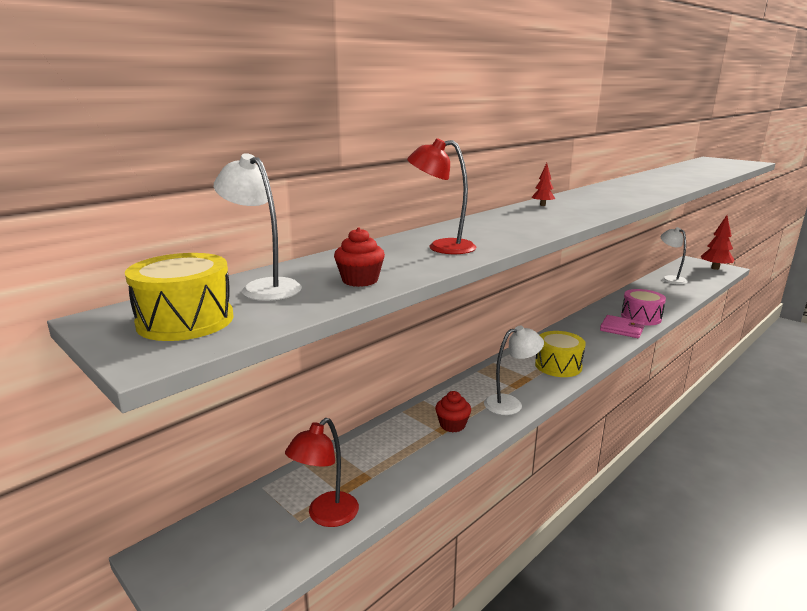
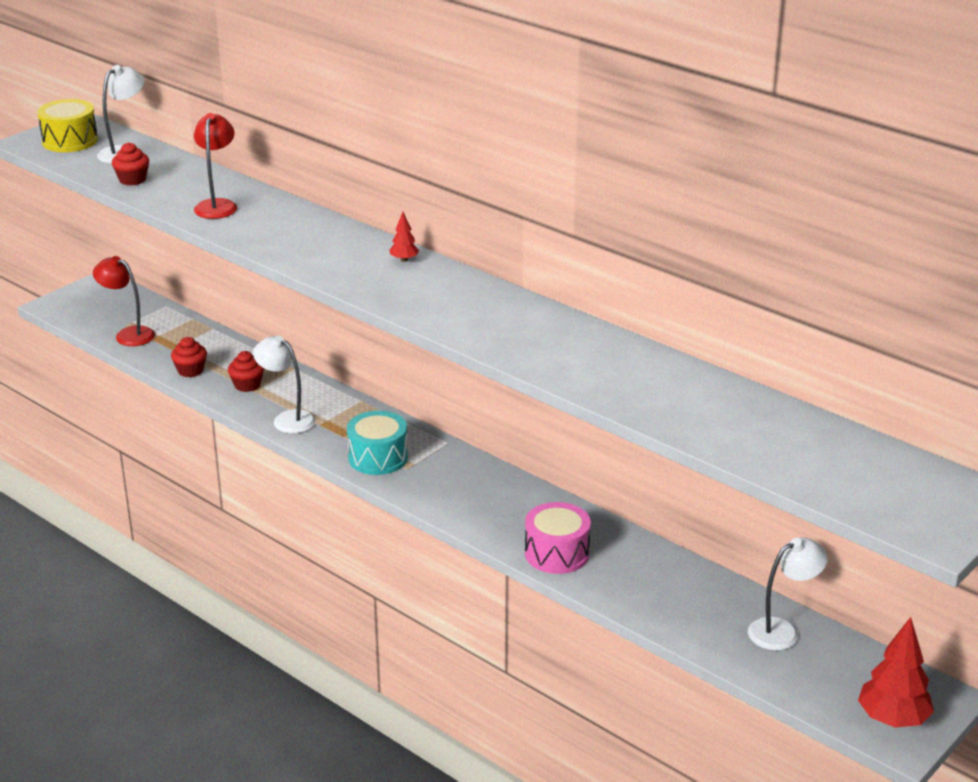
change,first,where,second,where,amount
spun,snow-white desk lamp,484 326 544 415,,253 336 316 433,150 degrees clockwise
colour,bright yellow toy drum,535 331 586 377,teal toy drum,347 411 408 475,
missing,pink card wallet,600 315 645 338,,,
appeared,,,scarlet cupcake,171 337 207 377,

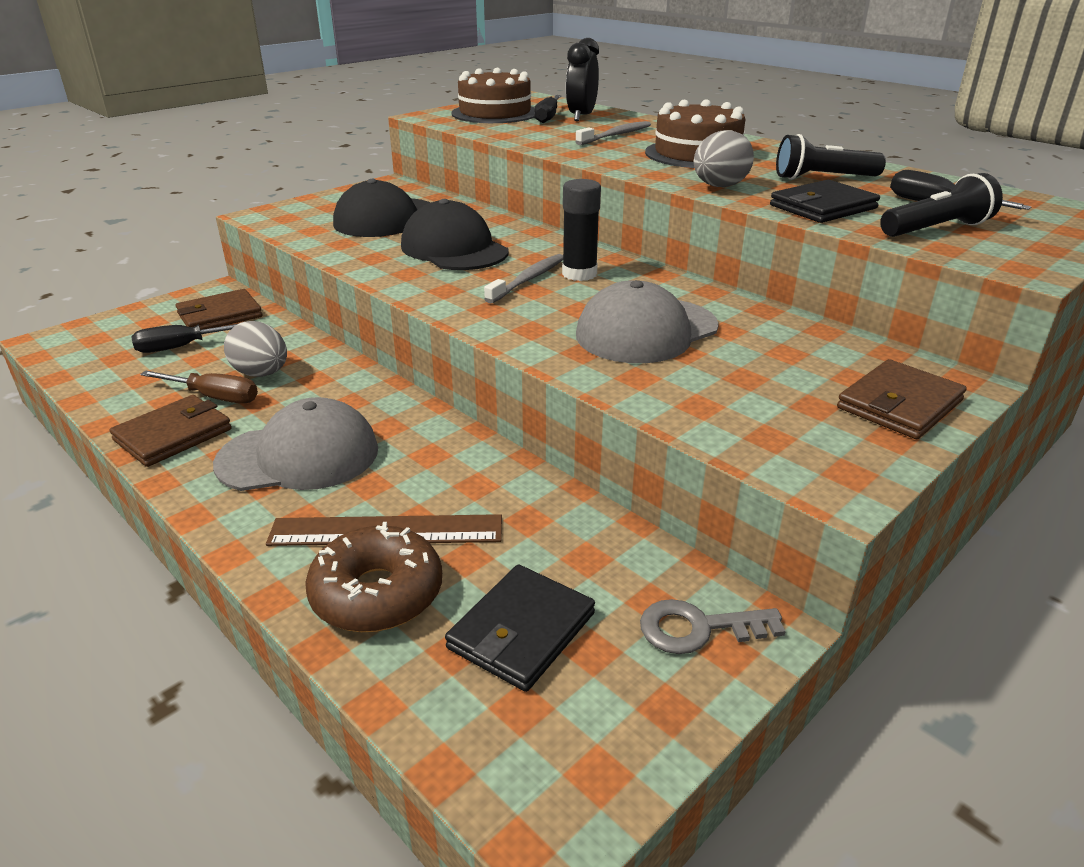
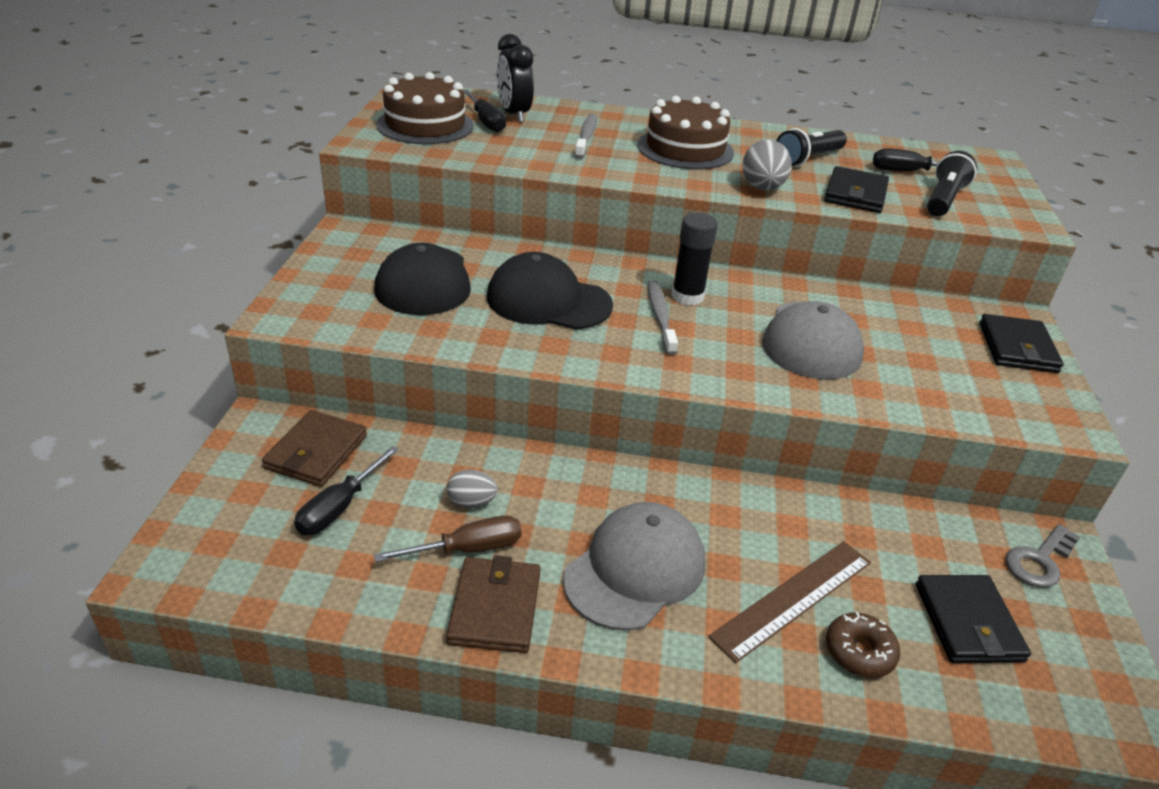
change,first,where,second,where,amount
size,gray egg shape,224 321 287 377,,447 470 498 508,x0.63
size,russet glazed donut,305 522 442 632,,826 612 900 678,x0.63
colour,russet card wallet,837 359 967 439,jet-black card wallet,979 314 1064 373,

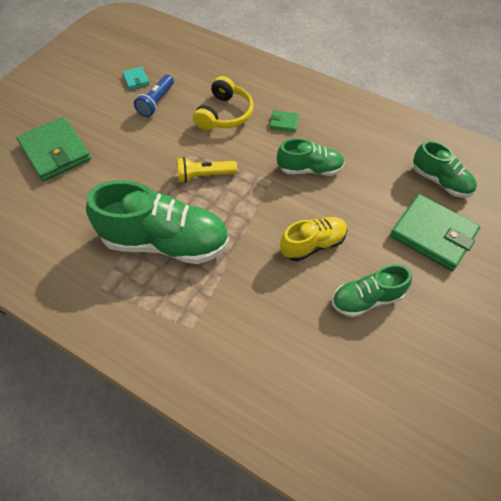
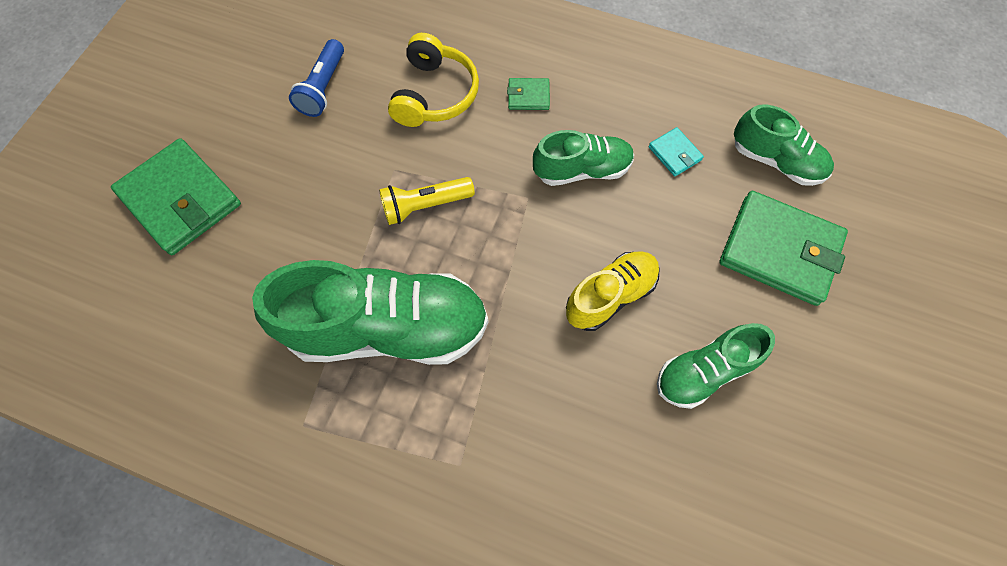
change,first,where,second,where,amount
relocated,teal card wallet,122 66 150 90,,648 127 704 177,

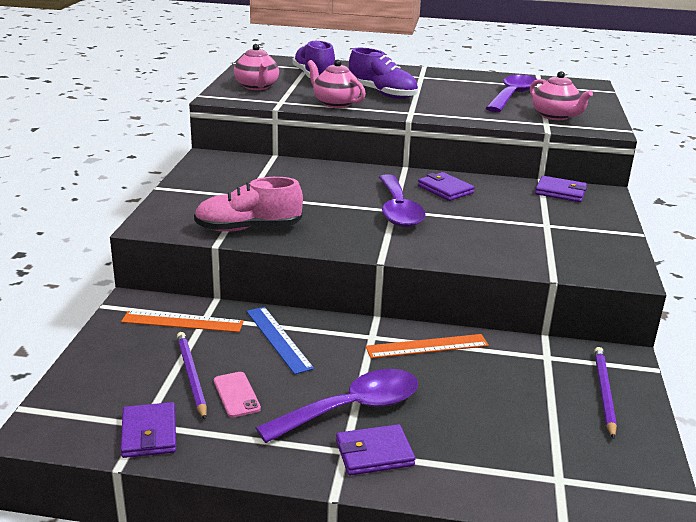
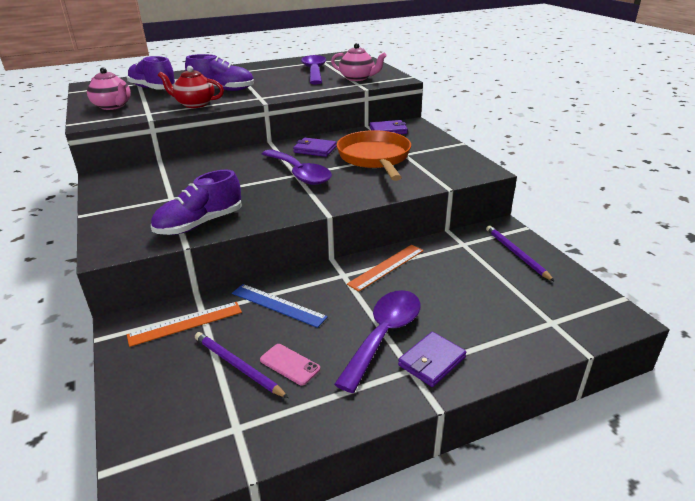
change,first,where,second,where,amount
missing,violet card wallet,120 402 176 458,,,
colour,pink lace-up shoe,194 177 303 232,violet lace-up shoe,151 169 242 235,
colour,pink china teapot,307 59 366 108,scarlet china teapot,158 66 224 108,
appeared,,,orange-coloured skillet,337 130 411 181,

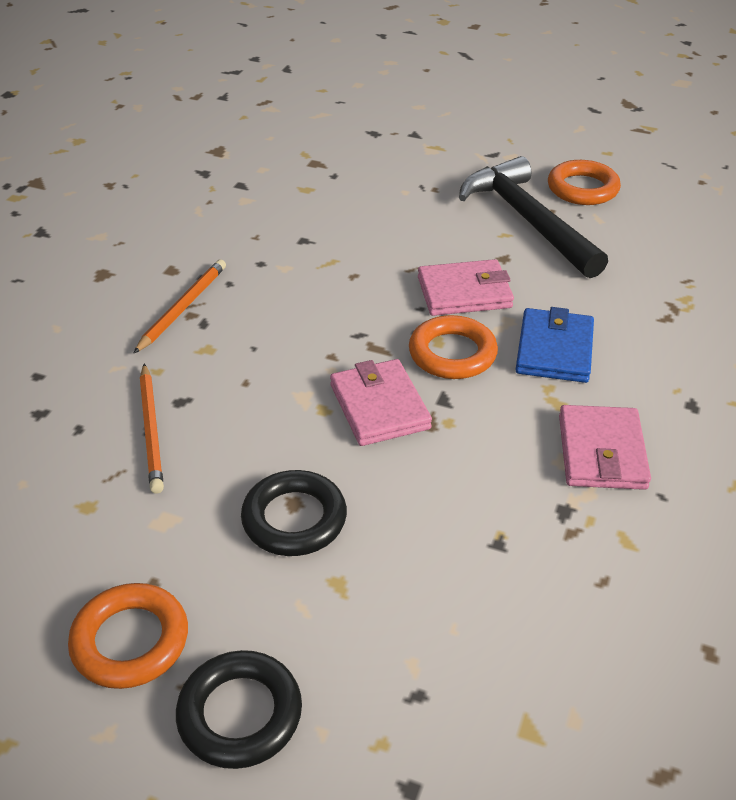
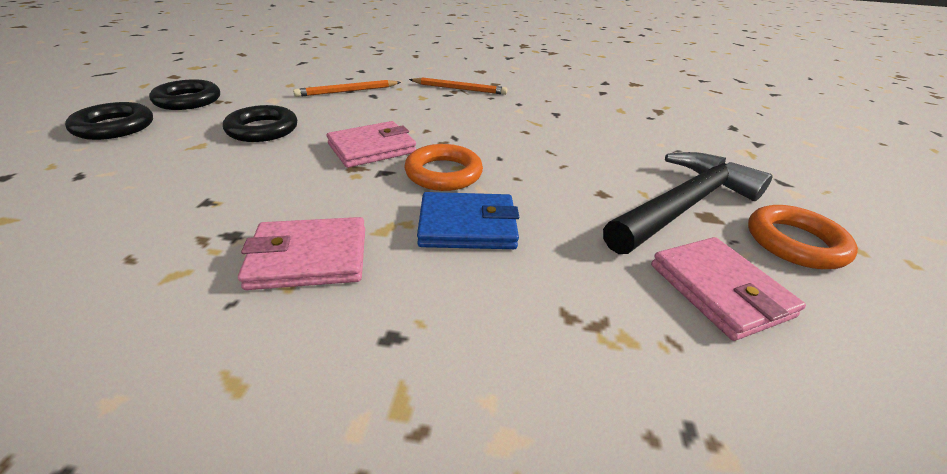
change,first,where,second,where,amount
colour,orange-coloured torus,68 583 188 689,jet-black torus,149 79 220 110,
relocated,pink card wallet,418 259 514 316,,651 237 806 341,

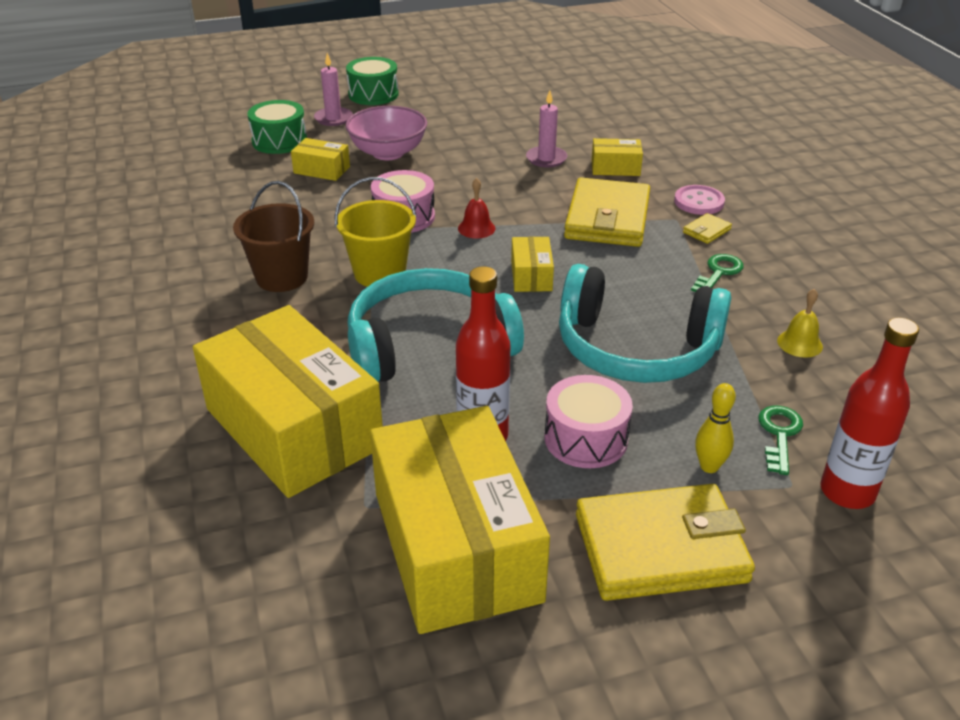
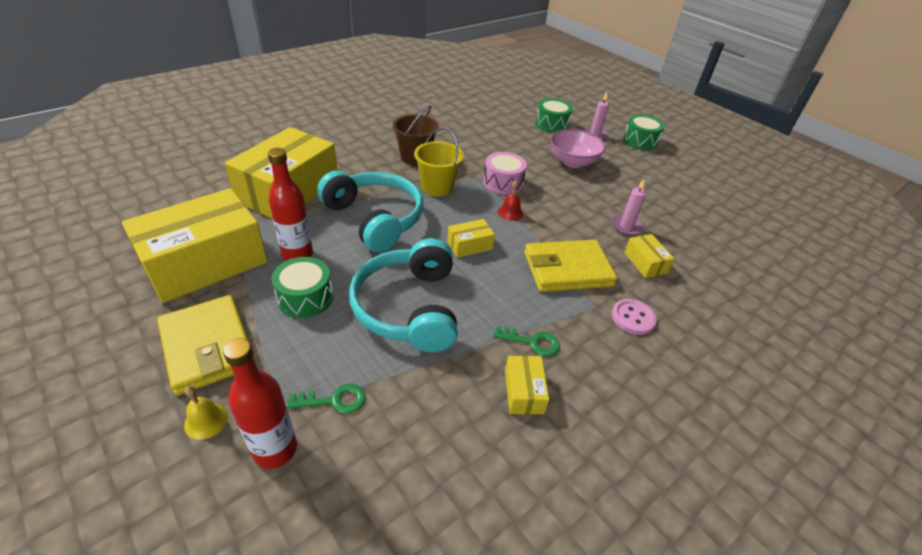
change,first,where,second,where,amount
relocated,bright yellow box,291 138 350 181,,505 356 549 414,
colour,pink toy drum,544 375 633 468,green toy drum,272 257 333 318,
missing,bright yellow card wallet,683 213 732 244,,,
missing,bright yellow tenpin,695 383 736 473,,,
relocated,bright yellow school bell,777 289 823 358,,184 386 228 440,

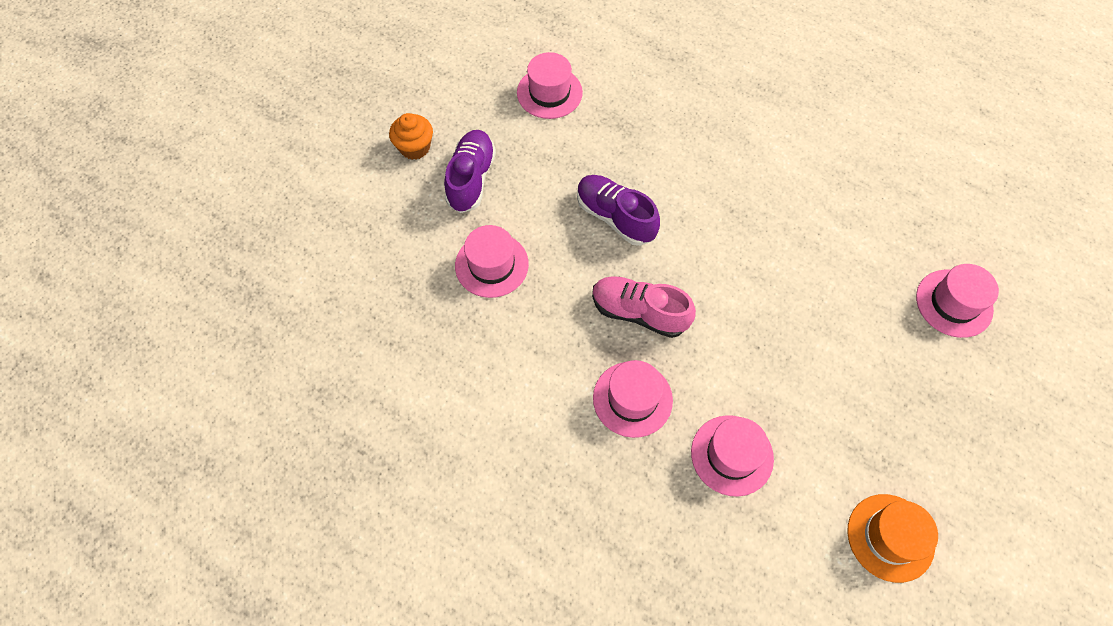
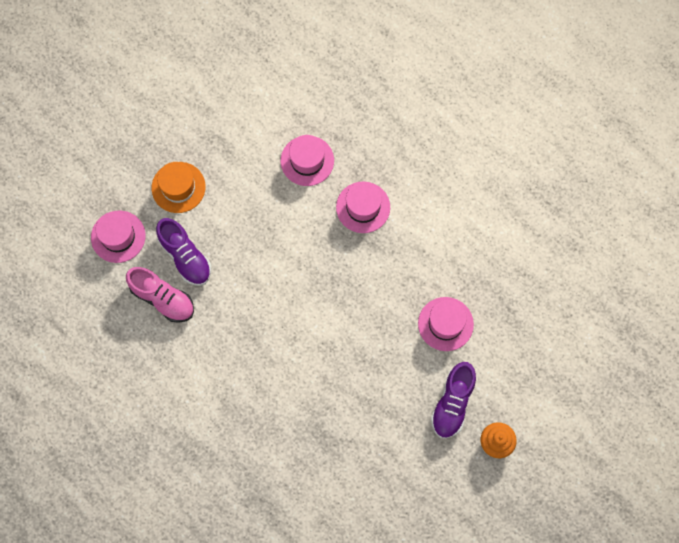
change,first,where,second,where,amount
missing,pink hat,517 52 583 119,,,
relocated,violet lace-up shoe,577 175 660 246,,156 218 211 286,
relocated,pink lace-up shoe,592 276 696 338,,126 267 194 323,
relocated,orange-coloured hat,847 494 938 583,,152 162 206 213,

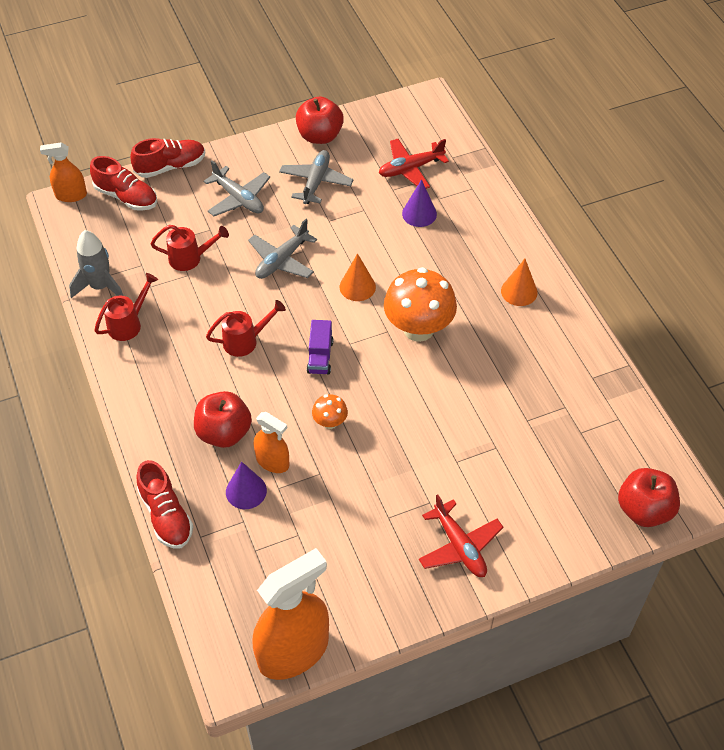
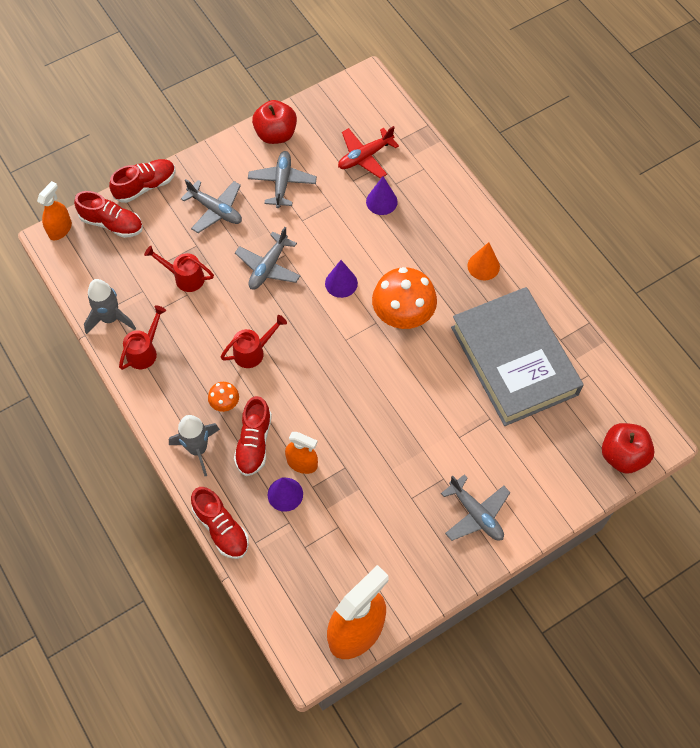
change,first,where,second,where,amount
spun,orange-coloured spray cleaner,40 142 87 202,,37 181 72 240,135 degrees clockwise
spun,scarlet watering can,150 225 229 271,,144 246 214 292,150 degrees counterclockwise
exchanged,scarlet apple fruit,194 391 252 448,scarlet lace-up shoe,234 396 272 476,
missing,violet truck,307 320 333 375,,,
relocated,orange-coloured mushroom,312 394 348 429,,208 382 239 412,
colour,orange-coloured cone shape,340 253 376 301,violet cone shape,325 260 358 298,
colour,scarlet aeroplane,419 494 504 577,gray aeroplane,441 474 511 541,
appeared,,,gray toy rocket,169 415 220 476,
appeared,,,gray book,451 287 584 426,

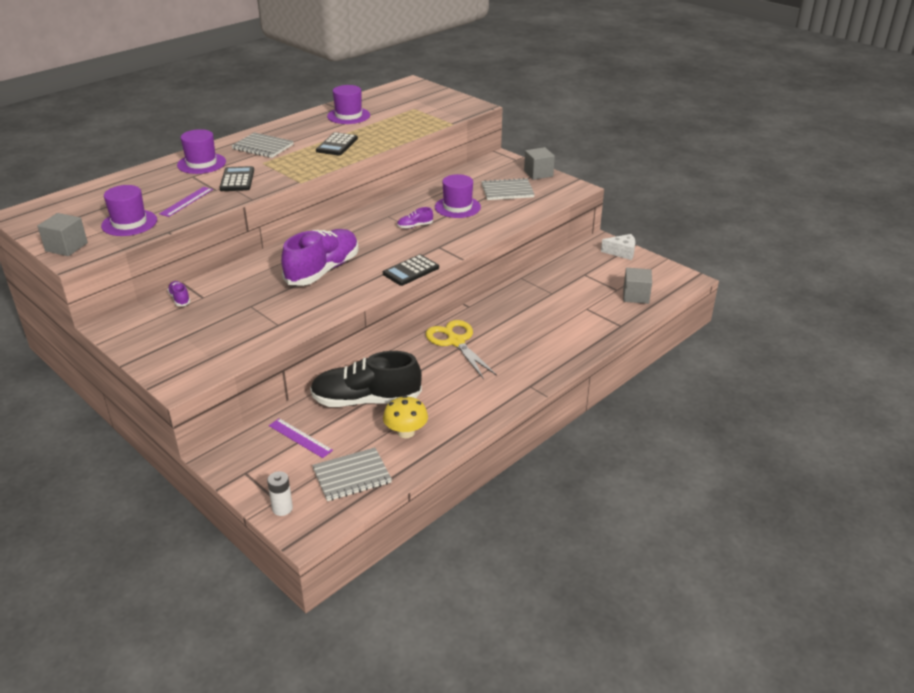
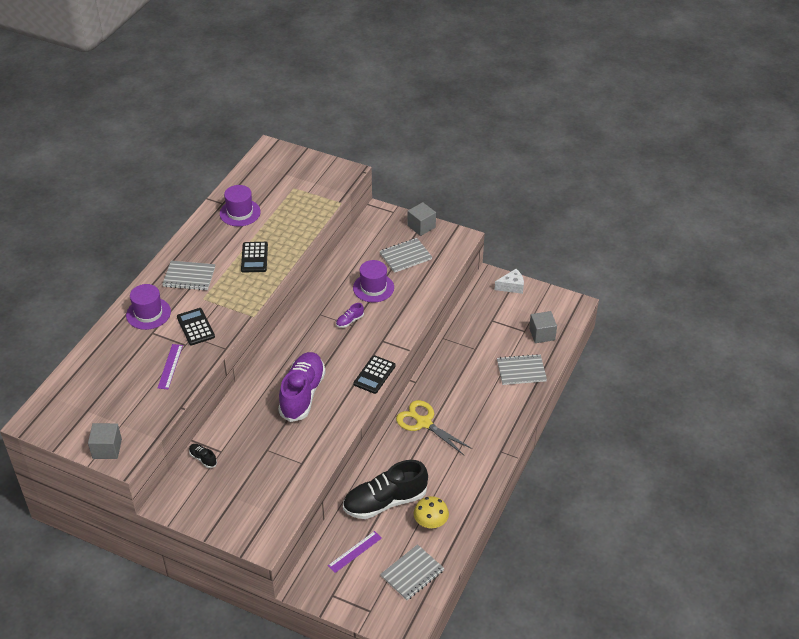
change,first,where,second,where,amount
missing,violet hat,101 185 157 236,,,
colour,violet lace-up shoe,167 281 191 306,jet-black lace-up shoe,189 444 217 468,
missing,snow-white AA battery,267 471 293 516,,,
spun,violet measuring stick,269 418 333 458,,328 531 382 573,60 degrees counterclockwise
appeared,,,gray exercise book,497 354 547 385,

